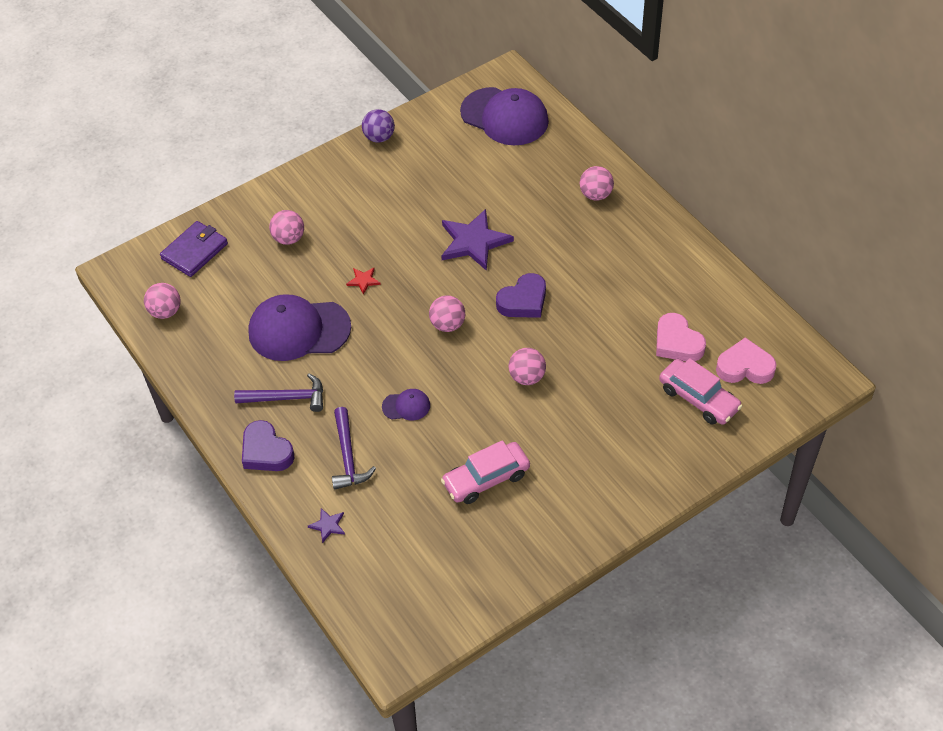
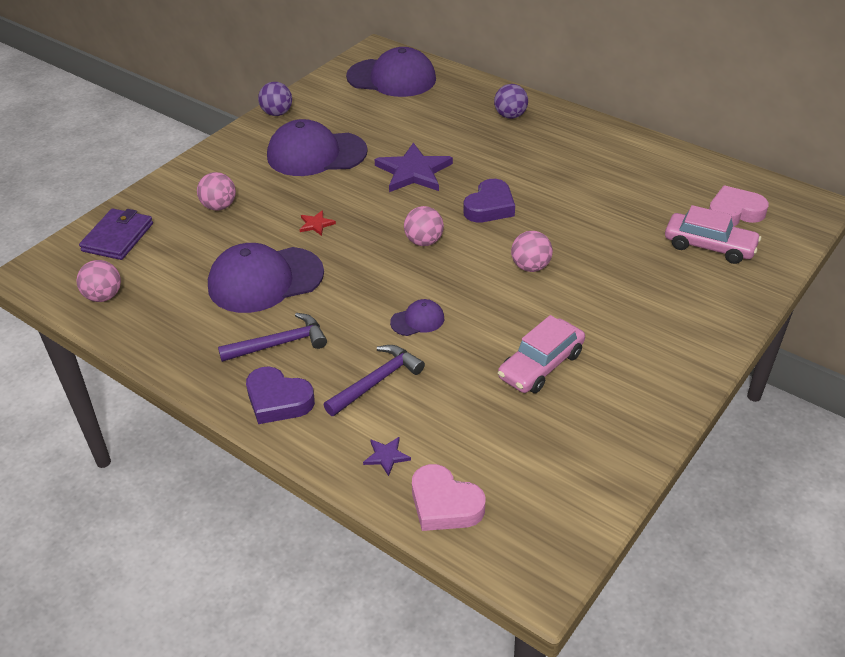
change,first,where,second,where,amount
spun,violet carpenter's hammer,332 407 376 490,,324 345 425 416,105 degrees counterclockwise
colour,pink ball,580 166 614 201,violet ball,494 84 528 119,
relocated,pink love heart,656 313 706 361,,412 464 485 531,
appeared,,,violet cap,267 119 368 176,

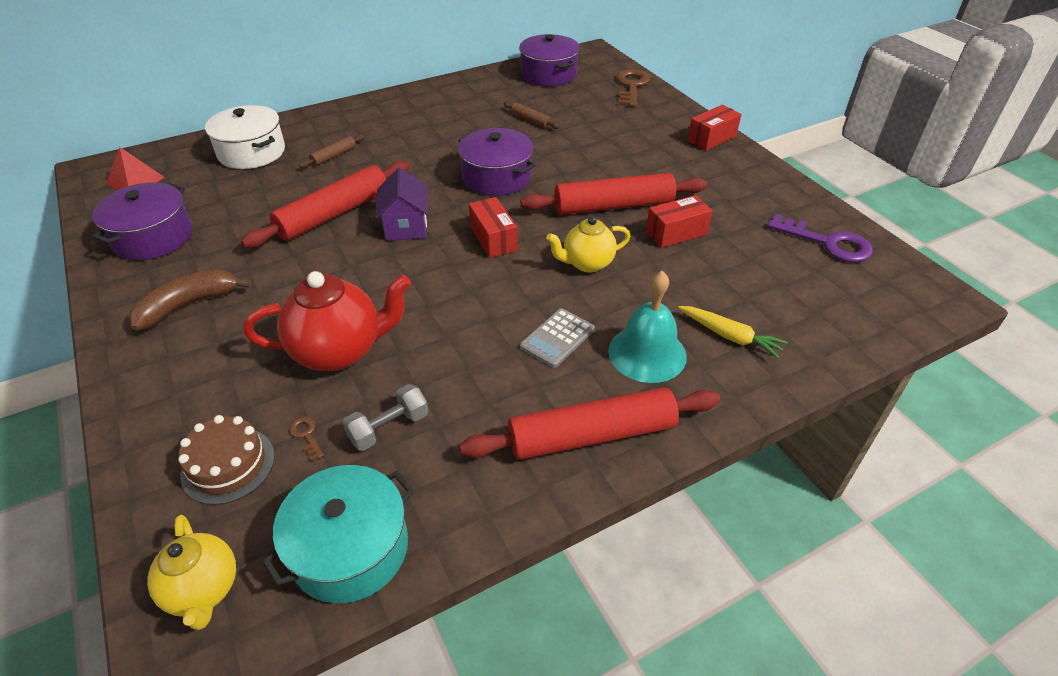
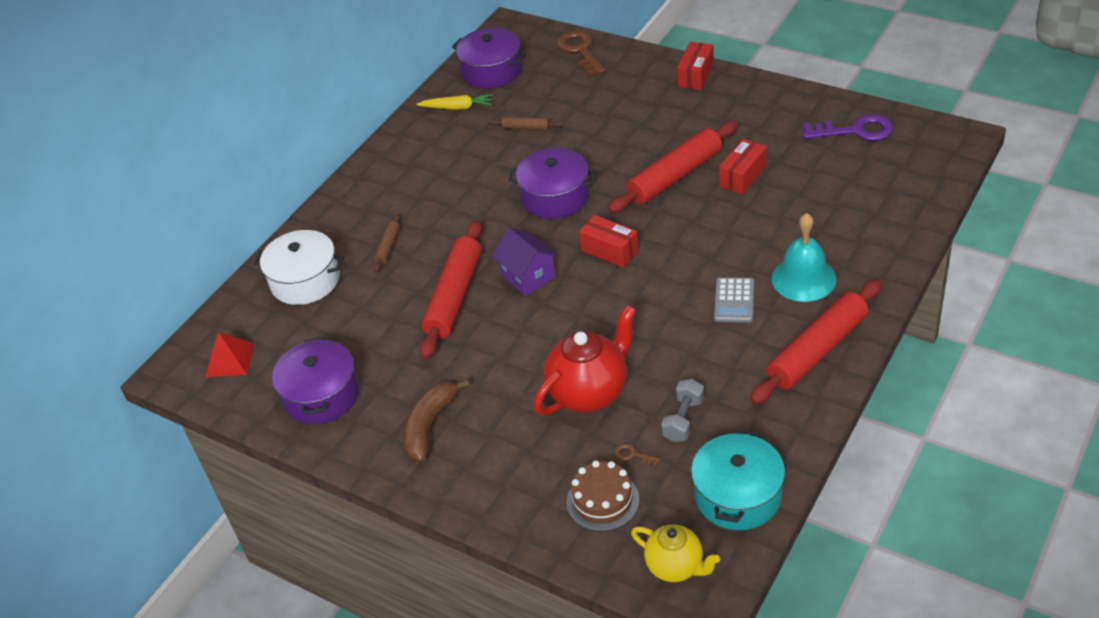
change,first,where,second,where,amount
missing,bright yellow china teapot,546 216 630 273,,,
relocated,bright yellow toy carrot,678 306 788 359,,416 94 493 110,

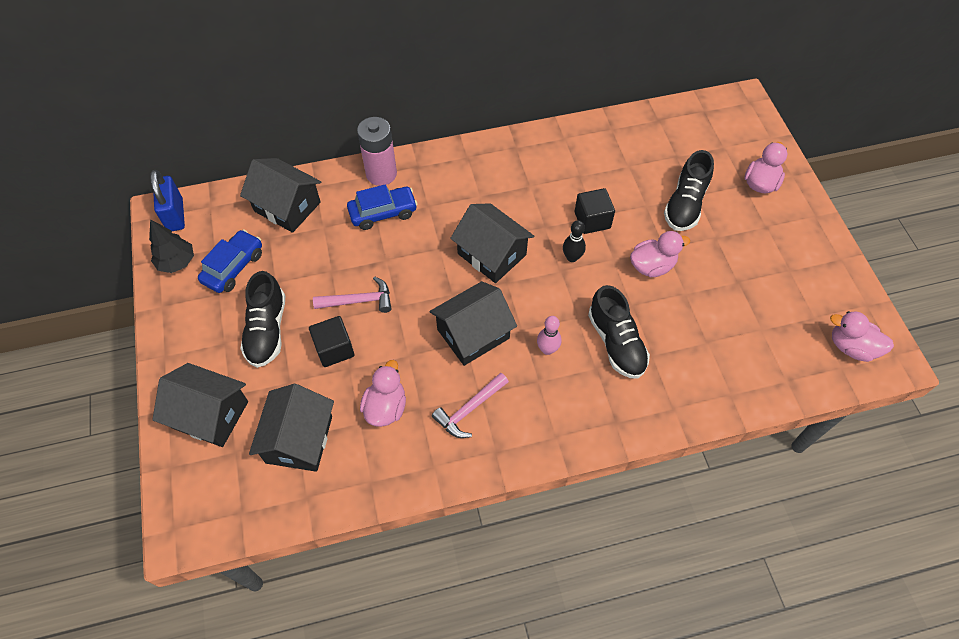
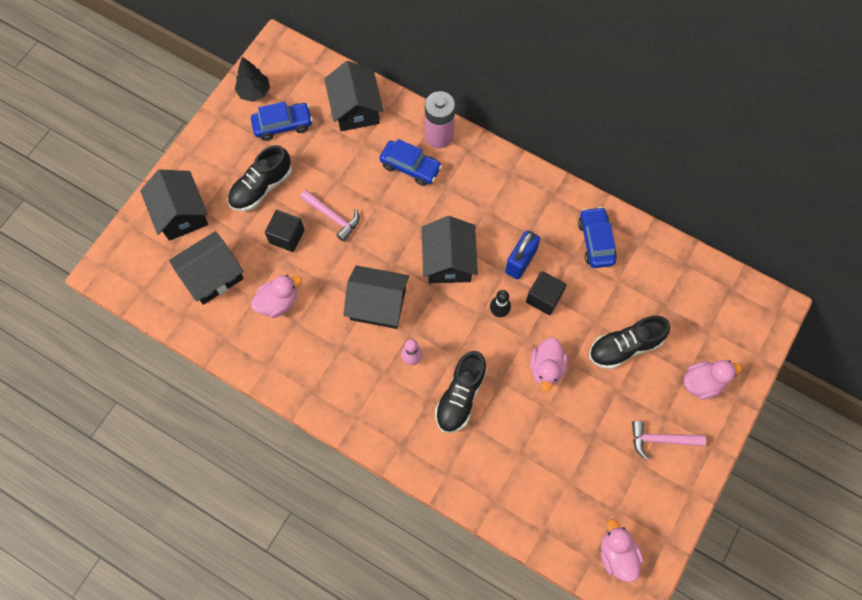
change,first,where,second,where,amount
relocated,cobalt lock,150 170 185 231,,505 230 540 280,
relocated,pink carpenter's hammer,432 373 509 438,,632 421 706 460,
spun,pink rubber duck,630 231 690 277,,530 337 568 392,75 degrees clockwise
appeared,,,cobalt automobile,578 207 617 268,

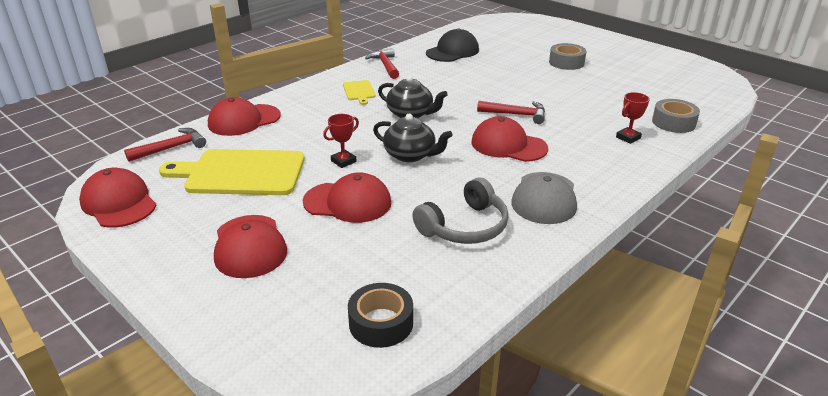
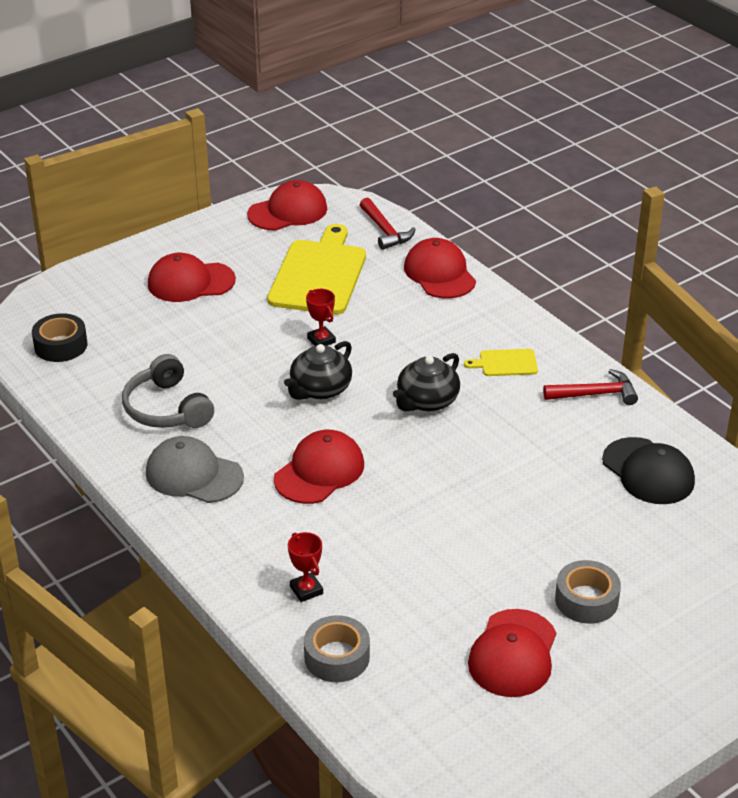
change,first,where,second,where,amount
relocated,scarlet cap,303 172 391 223,,468 609 556 697,
missing,scarlet carpenter's hammer,477 101 545 124,,,

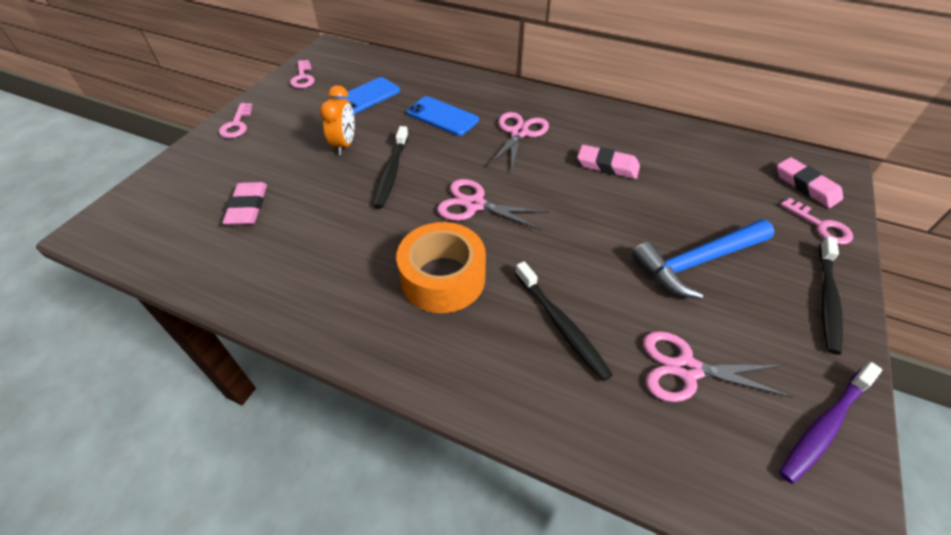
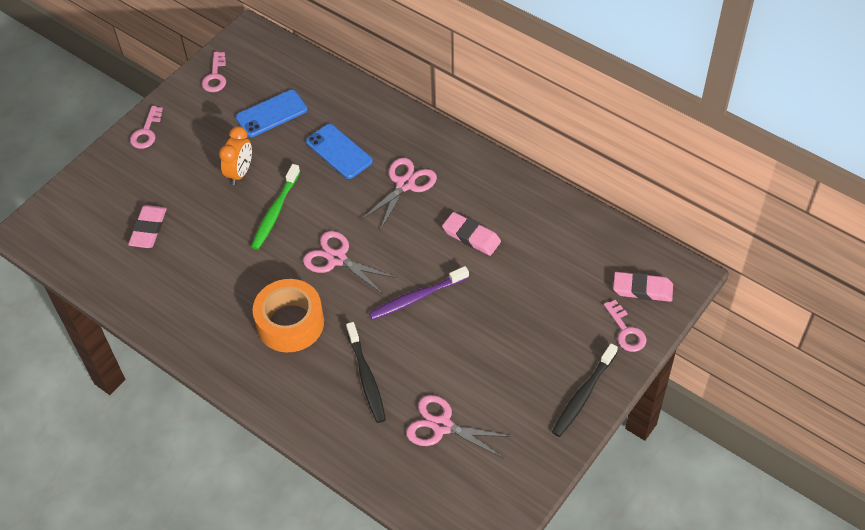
change,first,where,second,where,amount
colour,jet-black tooth brush,373 126 409 209,green tooth brush,251 164 300 250,
missing,cobalt carpenter's hammer,632 219 774 299,,,
spun,pink gum eraser,777 157 843 208,,613 272 673 302,60 degrees counterclockwise
relocated,violet tooth brush,779 362 882 484,,369 266 469 320,

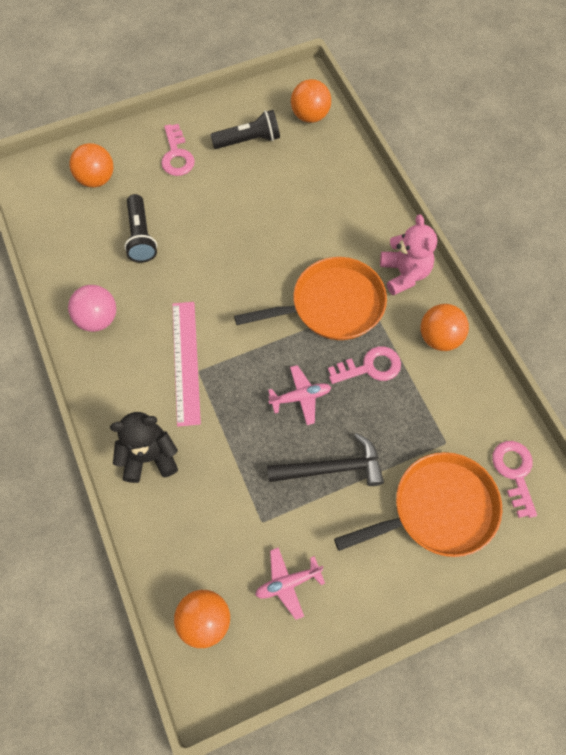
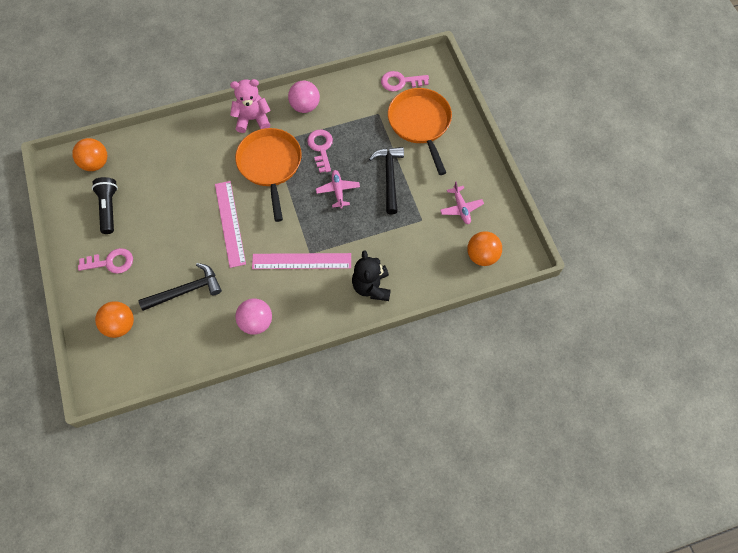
change,first,where,second,where,amount
exchanged,jet-black pocket torch,124 194 157 263,jet-black carpenter's hammer,138 263 222 311,
colour,orange-coloured ball,420 304 469 351,pink ball,288 81 320 113,
appeared,,,pink measuring stick,215 181 246 268,

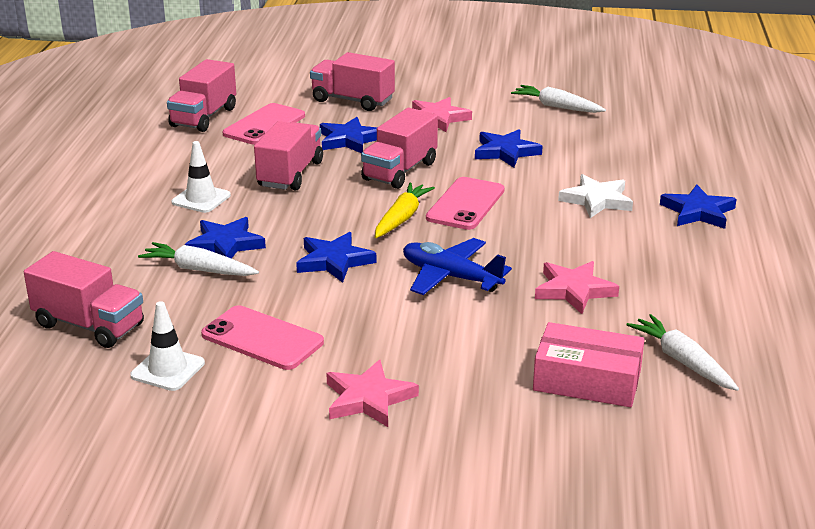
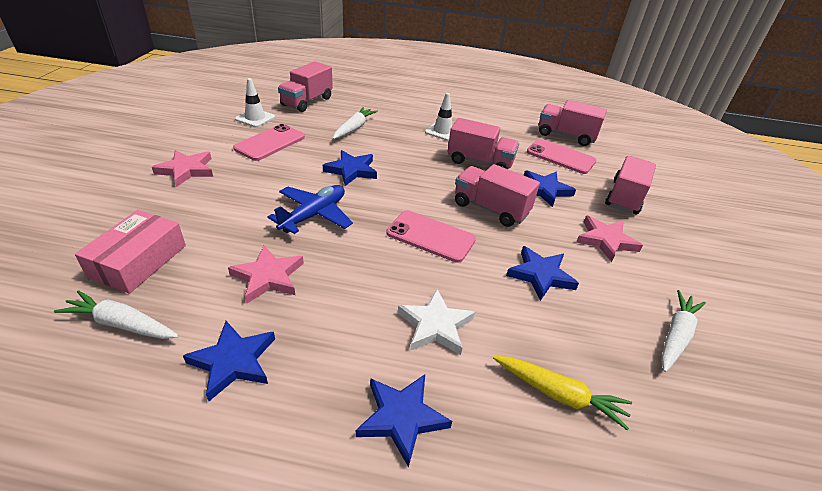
change,first,where,second,where,amount
relocated,cobalt star shape,185 217 266 259,,183 321 275 401,
relocated,bright yellow toy carrot,375 182 435 238,,493 356 632 430,
spun,snow-white toy carrot,626 314 739 391,,54 290 179 339,135 degrees counterclockwise

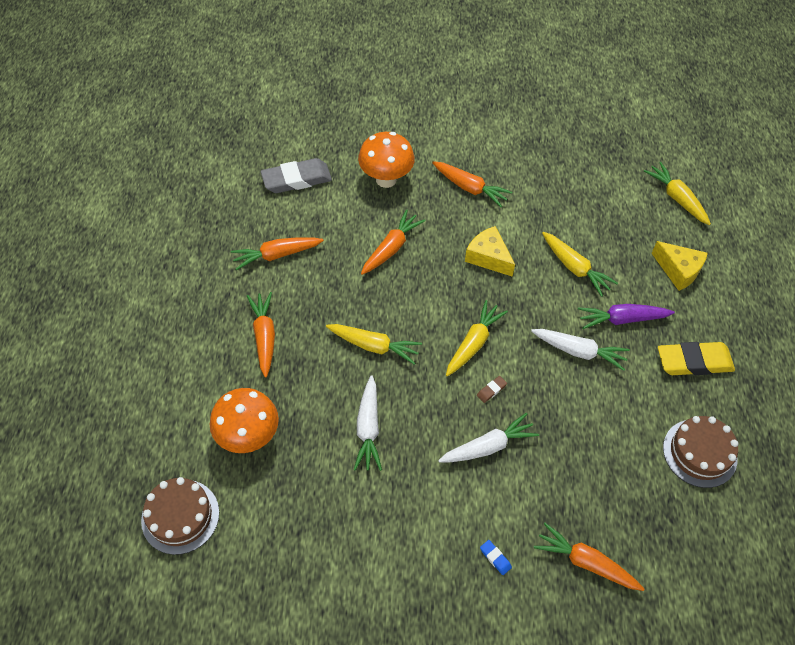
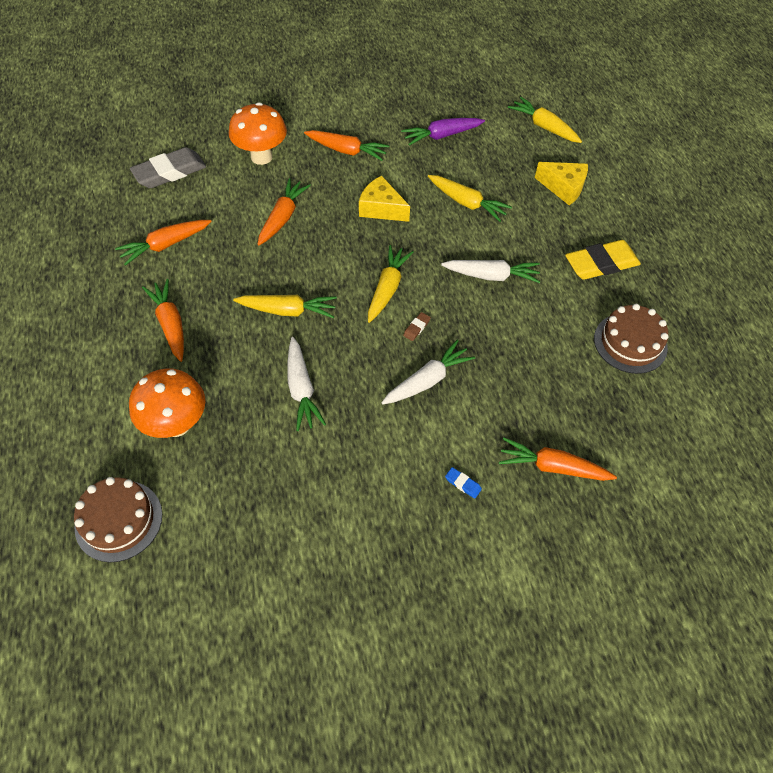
change,first,where,second,where,amount
relocated,violet toy carrot,578 304 675 329,,401 118 485 146,

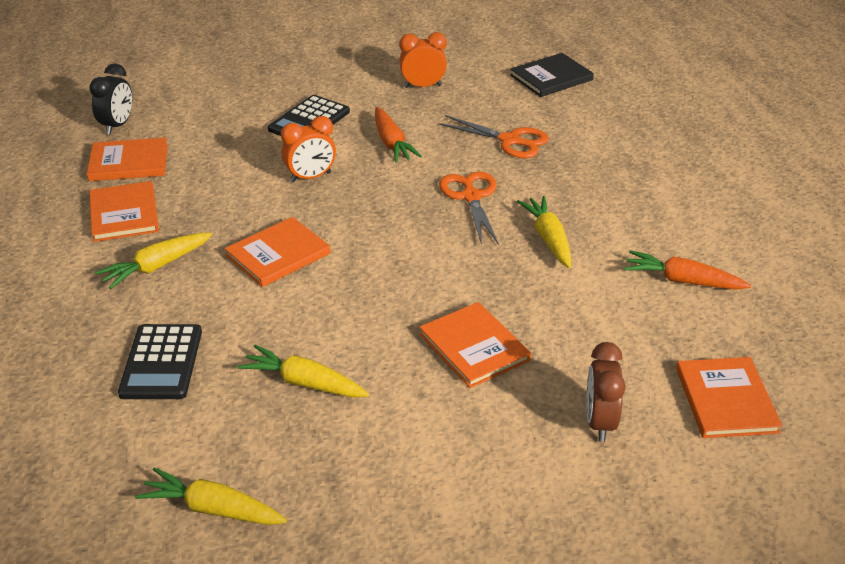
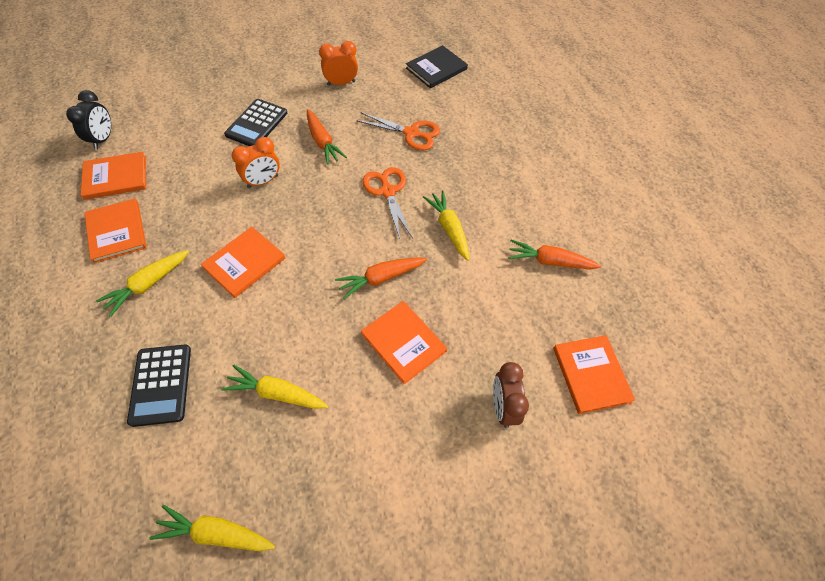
change,first,where,second,where,amount
appeared,,,orange-coloured toy carrot,335 257 427 299,

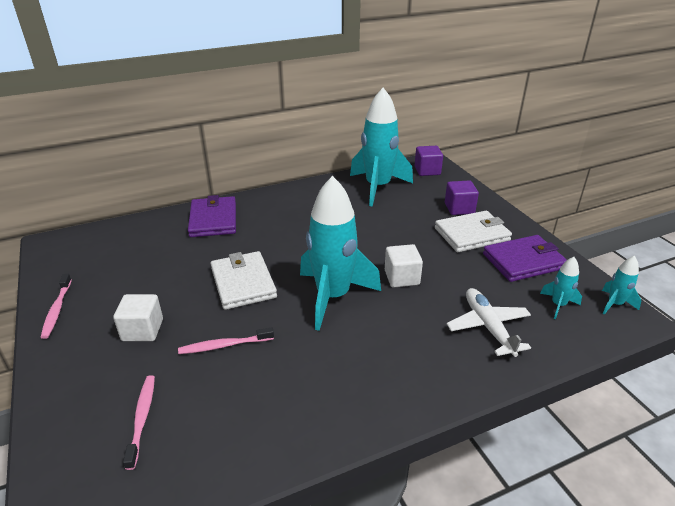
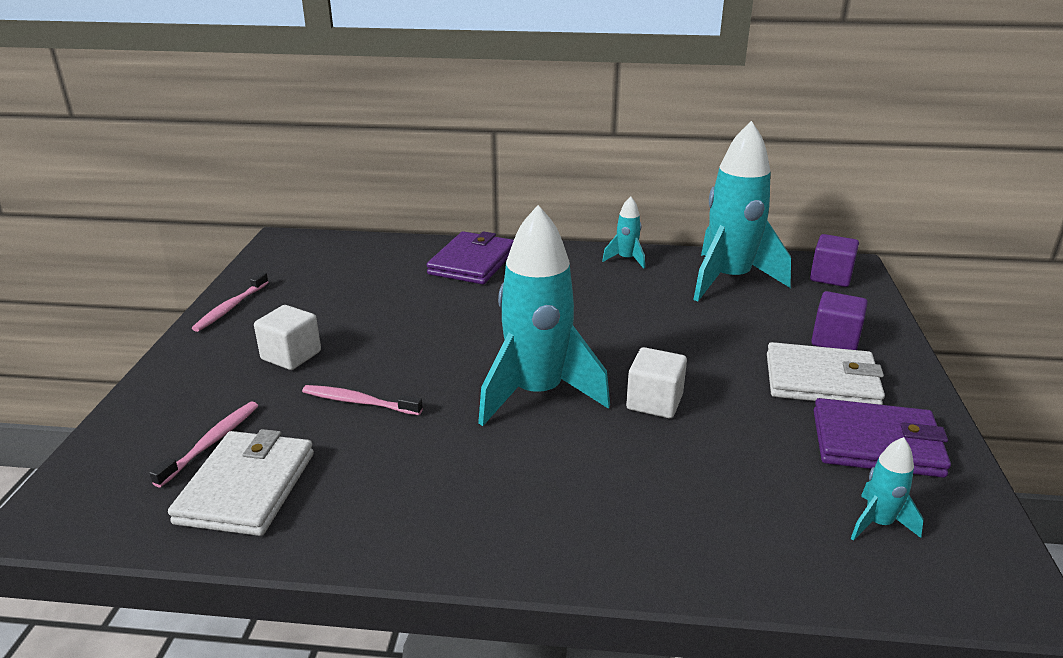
change,first,where,second,where,amount
relocated,snow-white card wallet,210 251 277 310,,168 429 314 536,
missing,snow-white aeroplane,447 288 531 357,,,
relocated,teal toy rocket,602 256 641 314,,602 196 645 269,

